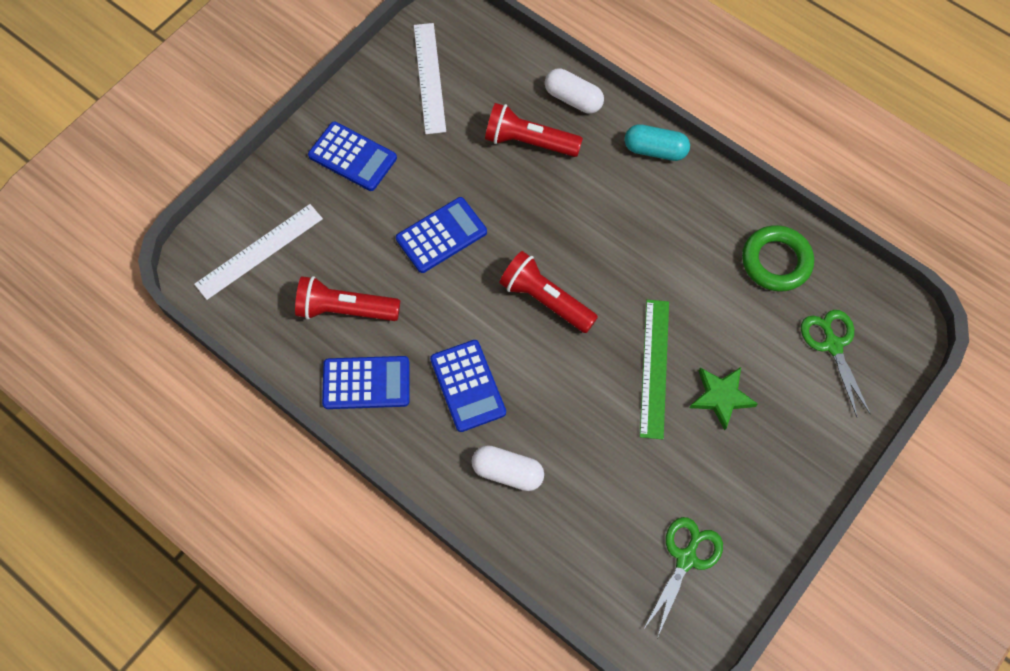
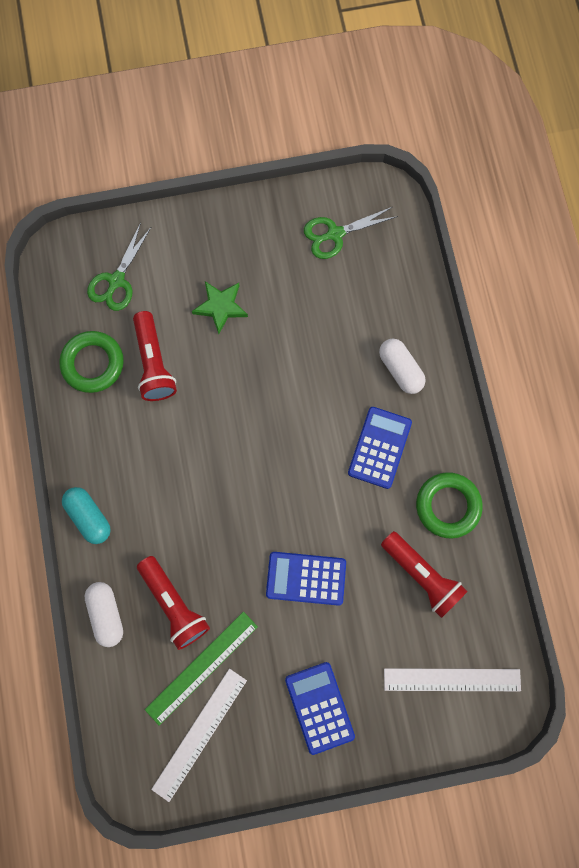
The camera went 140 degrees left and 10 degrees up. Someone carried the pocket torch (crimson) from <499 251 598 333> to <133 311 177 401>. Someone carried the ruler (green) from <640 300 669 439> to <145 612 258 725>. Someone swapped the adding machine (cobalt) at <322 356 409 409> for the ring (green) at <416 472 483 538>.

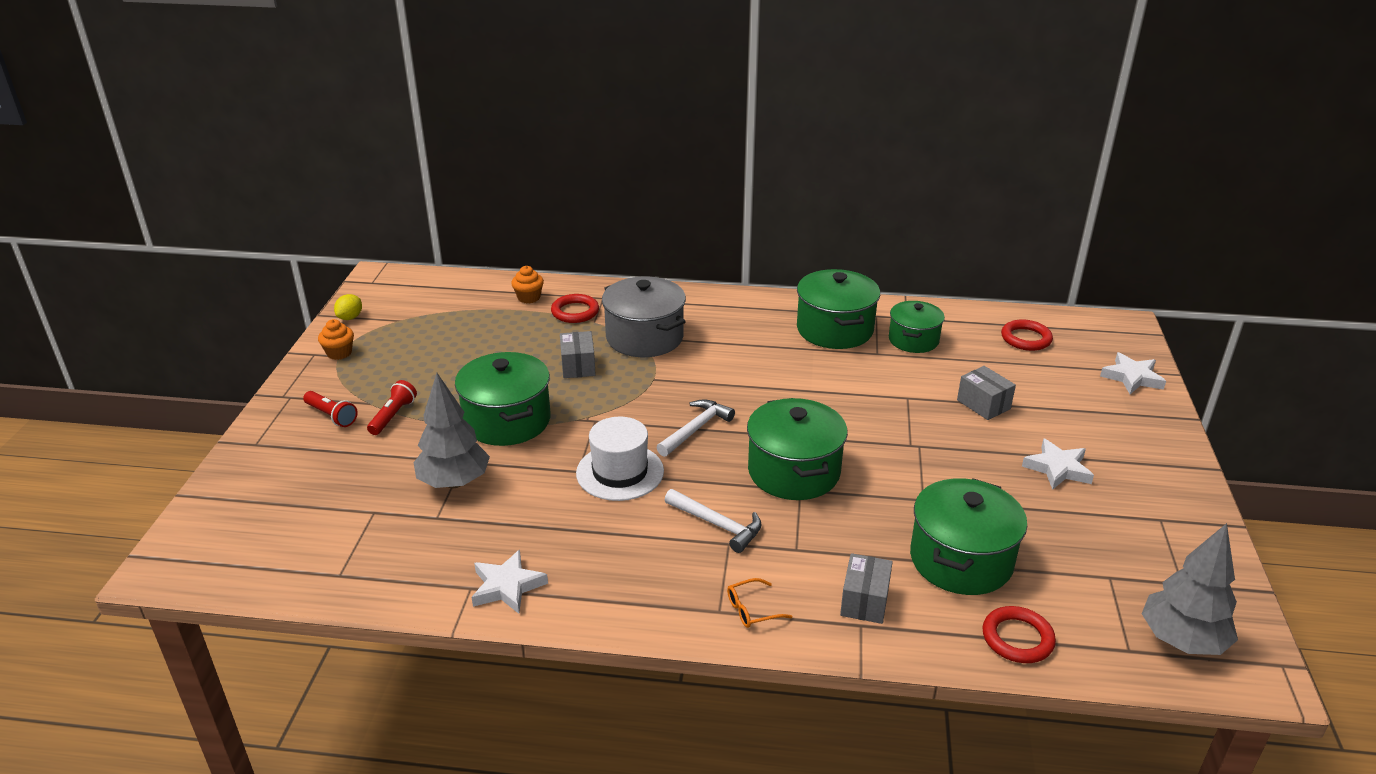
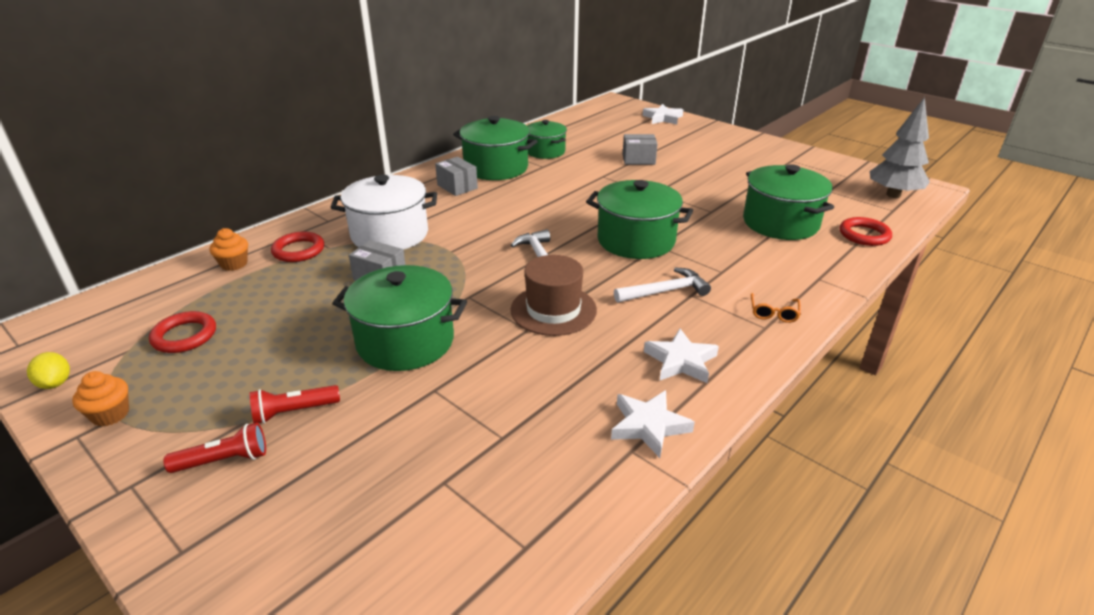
The camera went 55 degrees left and 0 degrees up. Someone repainted the cooking pot (gray) at <602 277 686 357>, which became the cooking pot (pure white) at <330 175 437 250>. Someone carried the ring (crimson) from <1001 320 1053 351> to <149 311 216 353>. Someone took away the tree (gray) at <414 373 490 488>. Someone rotated the pocket torch (crimson) at <367 380 417 435> by 75 degrees counterclockwise. Someone repainted the tall hat (pure white) at <576 417 664 501>, which became the tall hat (russet) at <510 255 597 336>. Someone carried the five-pointed star (pure white) from <1022 438 1094 490> to <644 329 719 383>. Someone carried the package (gray) from <840 553 893 624> to <435 157 478 196>.

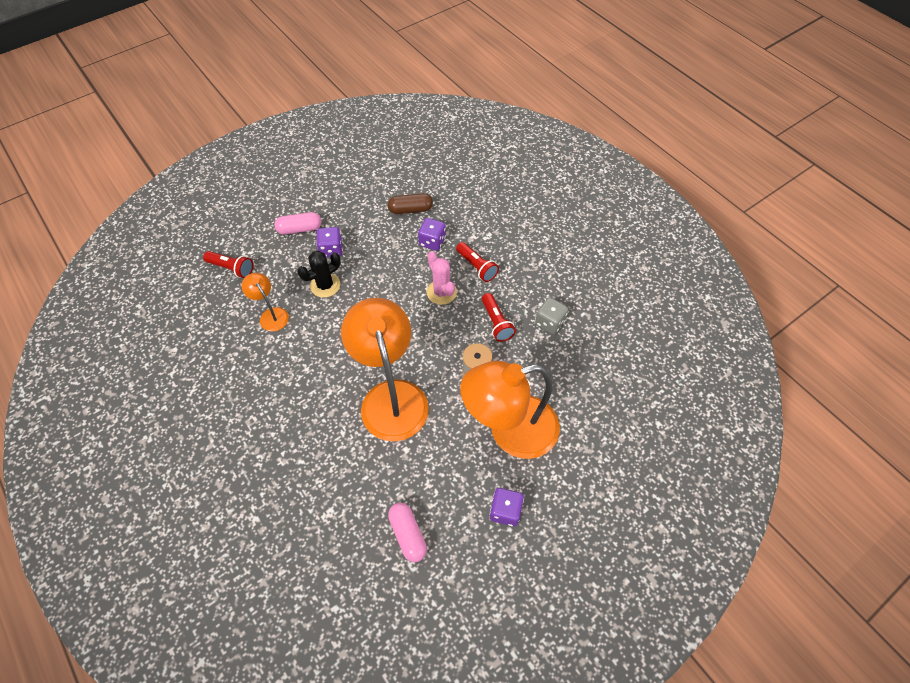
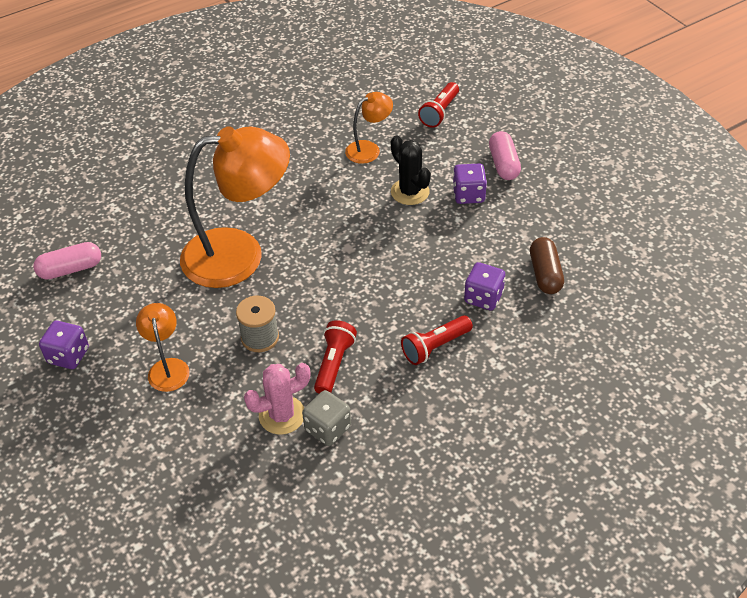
The camera went 95 degrees right and 10 degrees down. Someone carried the cactus (rose-pink) from <427 251 457 305> to <244 363 310 435>. Someone rotated the pocket torch (crimson) at <482 293 516 342> by 120 degrees clockwise. Someone scaled the desk lamp (orange) at <460 361 560 459> by 0.46.

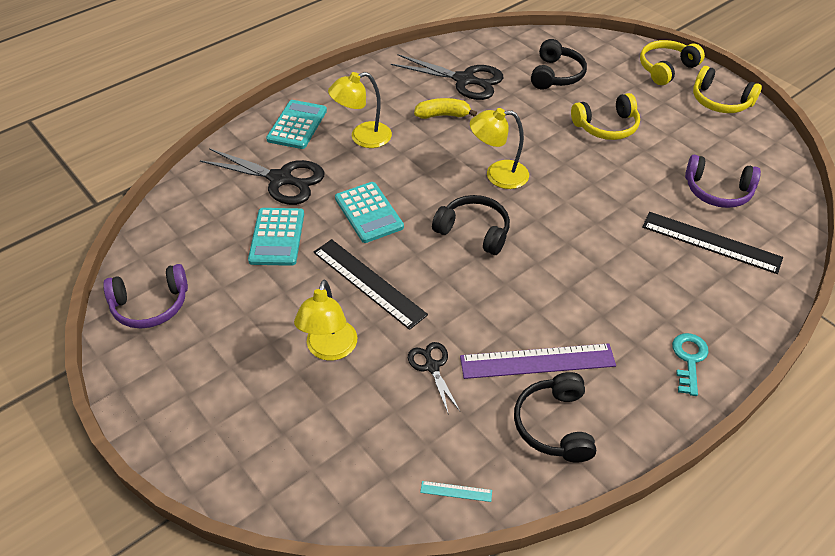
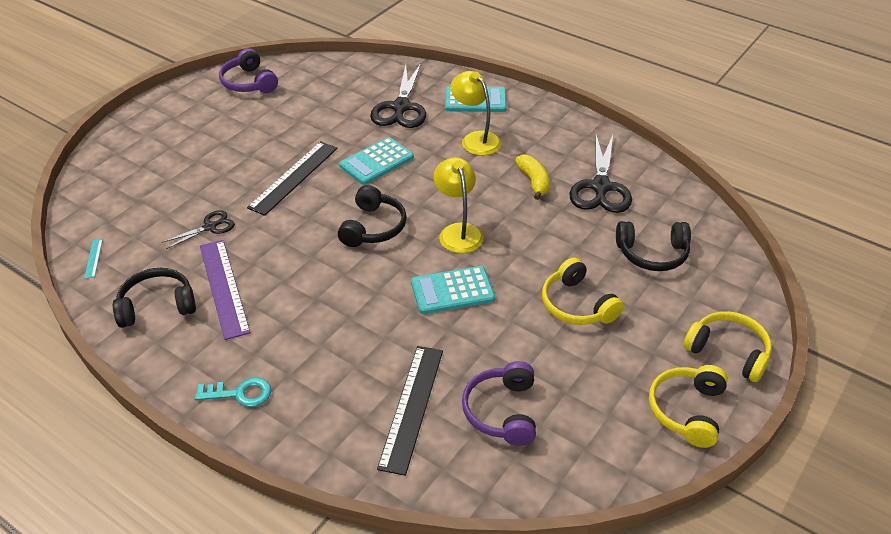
The camera went 75 degrees right and 5 degrees down. Someone carried the adding machine (turquoise) from <248 208 304 266> to <411 266 495 314>. Someone took away the desk lamp (bright yellow) at <294 280 357 361>.

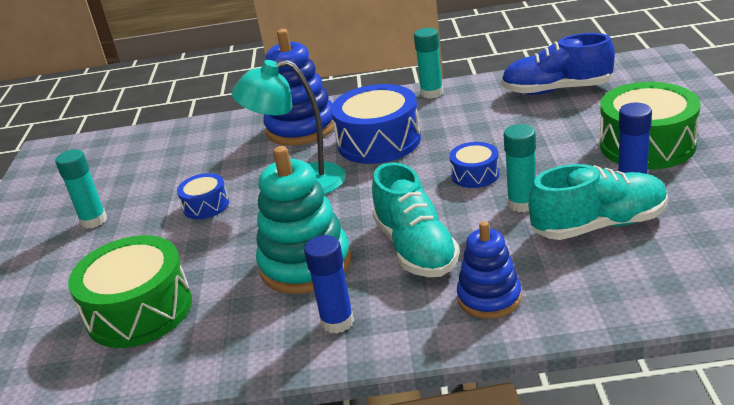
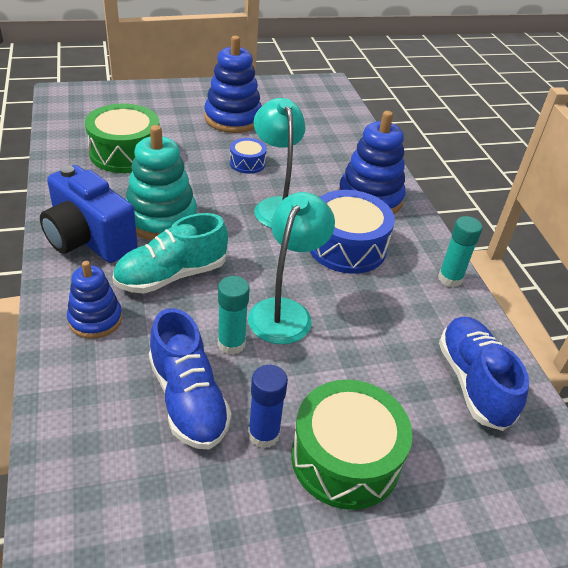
The camera went 70 degrees right and 10 degrees up. Someone swapped the drum (cobalt) at <449 142 499 188> for the desk lamp (turquoise) at <248 192 335 344>. Someone swapped the stick of glue (turquoise) at <55 149 107 229> for the stacking toy (cobalt) at <205 36 262 133>. Someone repainted the shoe (turquoise) at <528 164 668 240>, which became the shoe (cobalt) at <149 308 232 449>. Someone swapped the stick of glue (cobalt) at <304 235 354 334> for the compact camera (cobalt) at <40 165 138 263>.

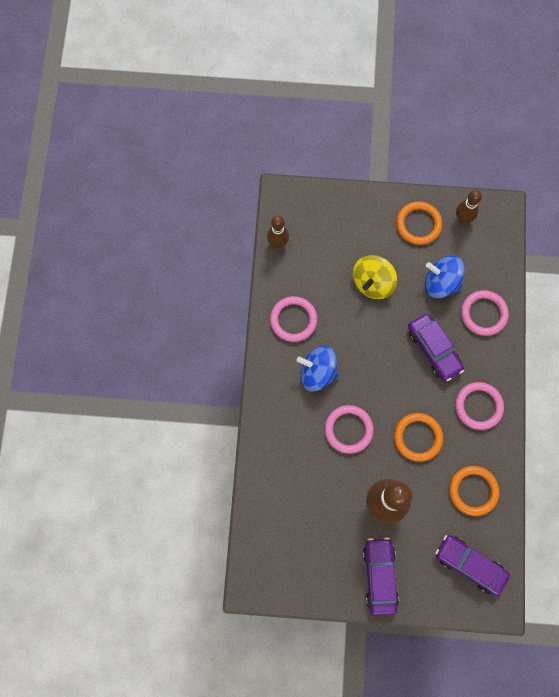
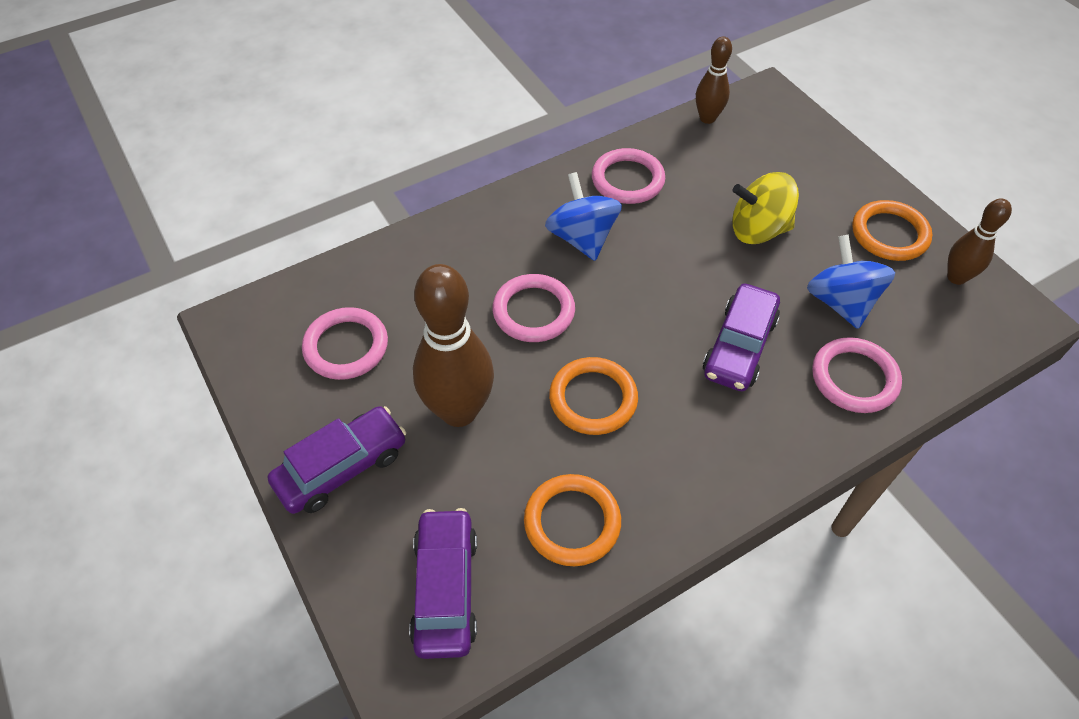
The camera went 55 degrees right and 20 degrees down. Someone carried the ring (rose-pink) from <455 382 504 430> to <302 307 388 380>.

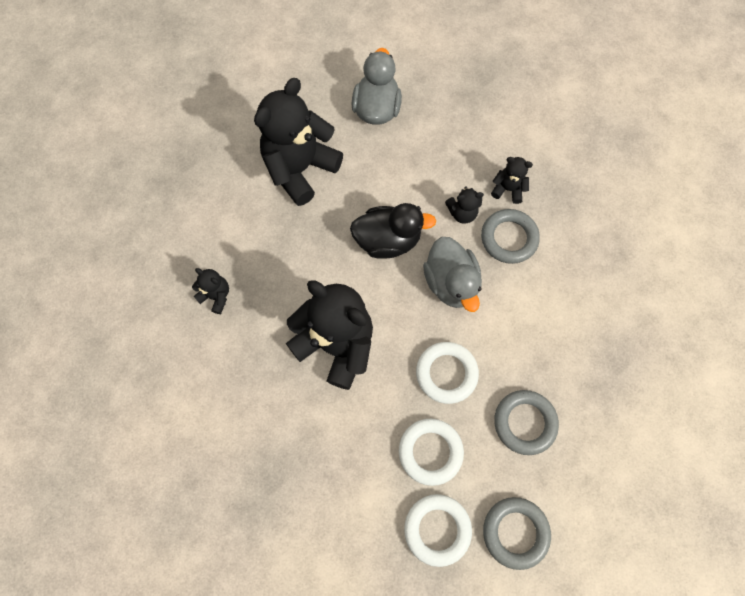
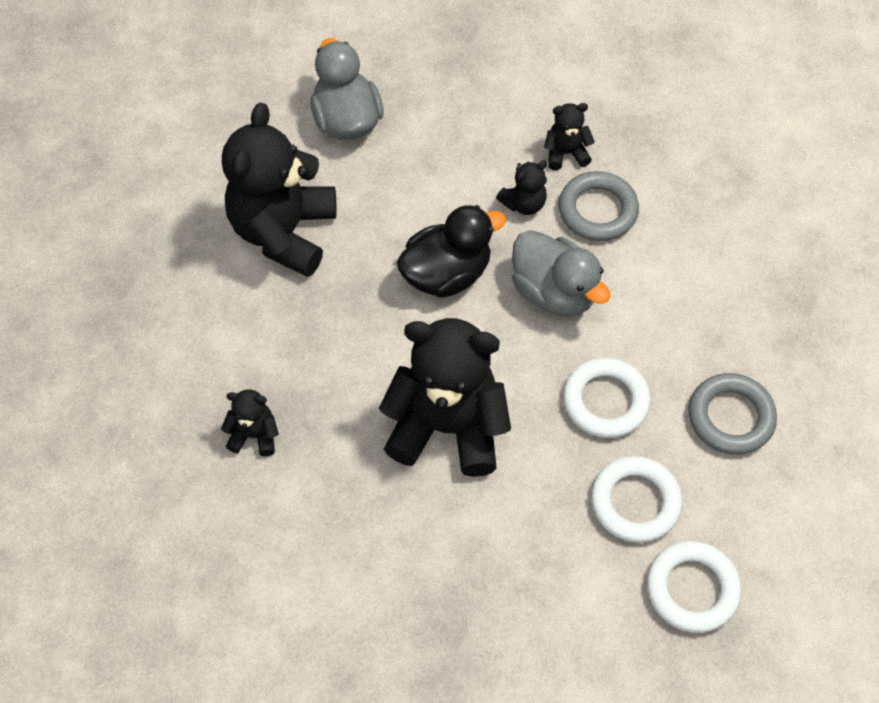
The camera went 25 degrees left and 10 degrees down. Someone took away the ring (gray) at <483 497 551 570>.

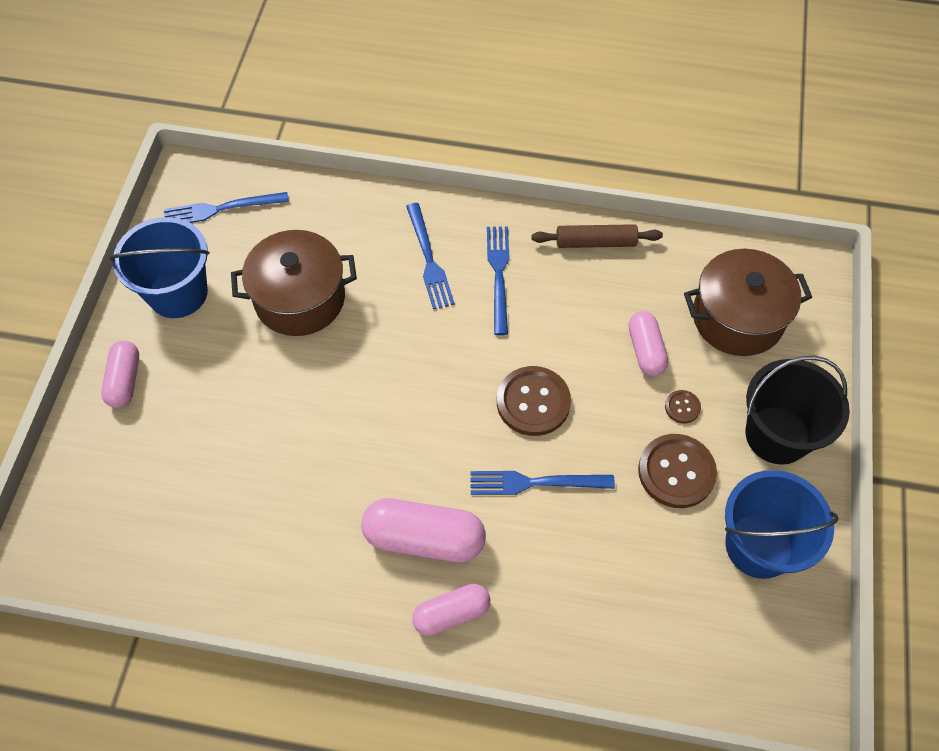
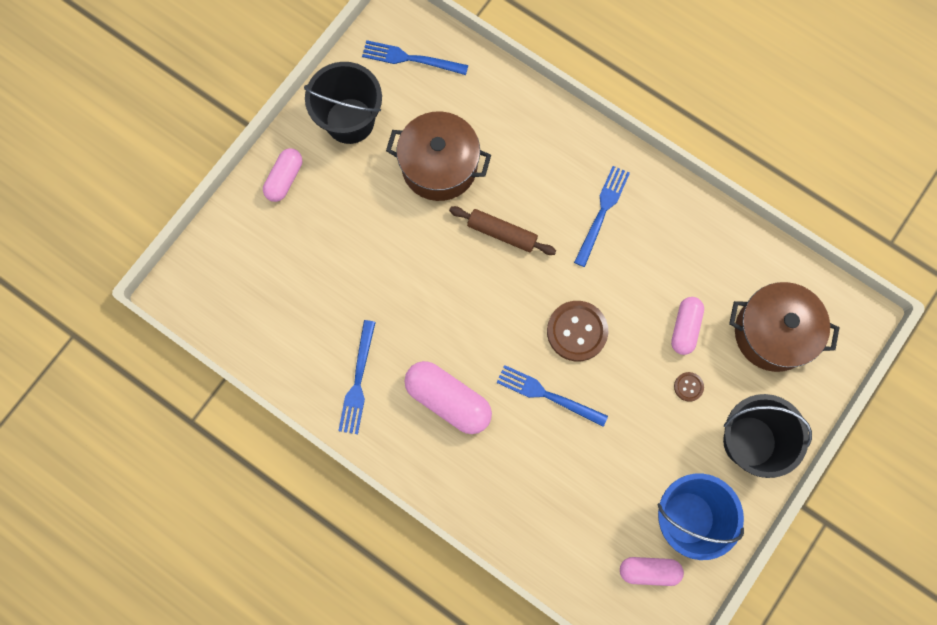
The camera went 25 degrees right and 15 degrees up. Someone carried the table fork (cobalt) from <406 203 455 310> to <338 320 376 434>. Someone repainted the sand bucket (cobalt) at <109 217 210 318>, which became the sand bucket (ebony) at <304 62 382 144>. Someone carried the dough roller (russet) from <532 224 663 248> to <449 206 556 255>. Someone took away the shirt button (russet) at <638 434 717 508>. Someone carried the pill (rose-pink) from <412 584 490 636> to <620 557 684 586>.

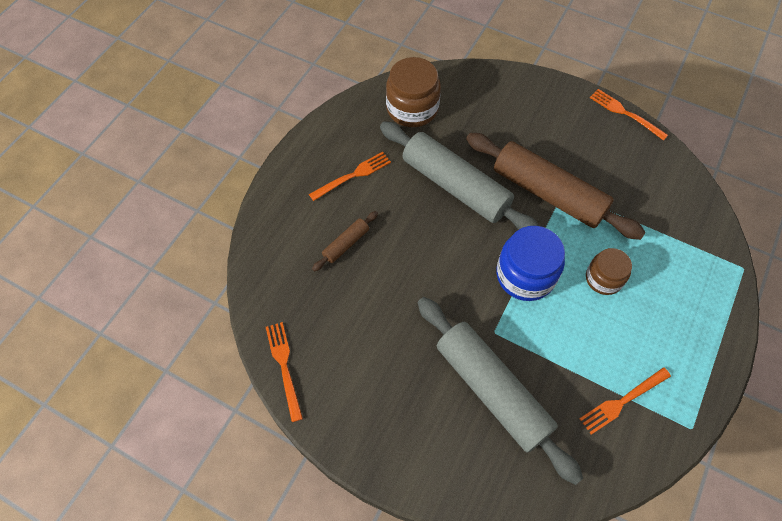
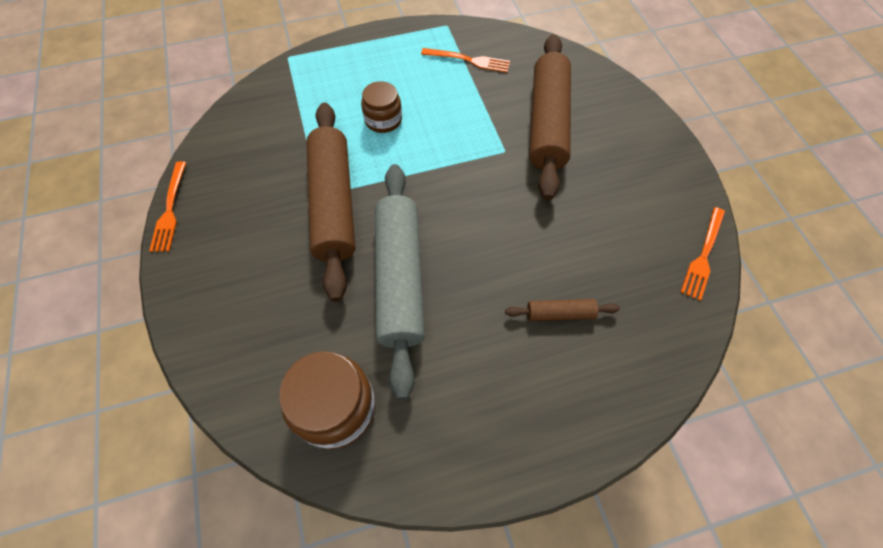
The camera went 135 degrees left and 0 degrees up. Someone took away the table fork (orange) at <309 152 391 201>. Someone took away the preserve jar (cobalt) at <496 226 565 301>. Someone repainted the dough roller (gray) at <418 297 583 485>, which became the dough roller (russet) at <529 34 571 200>.

